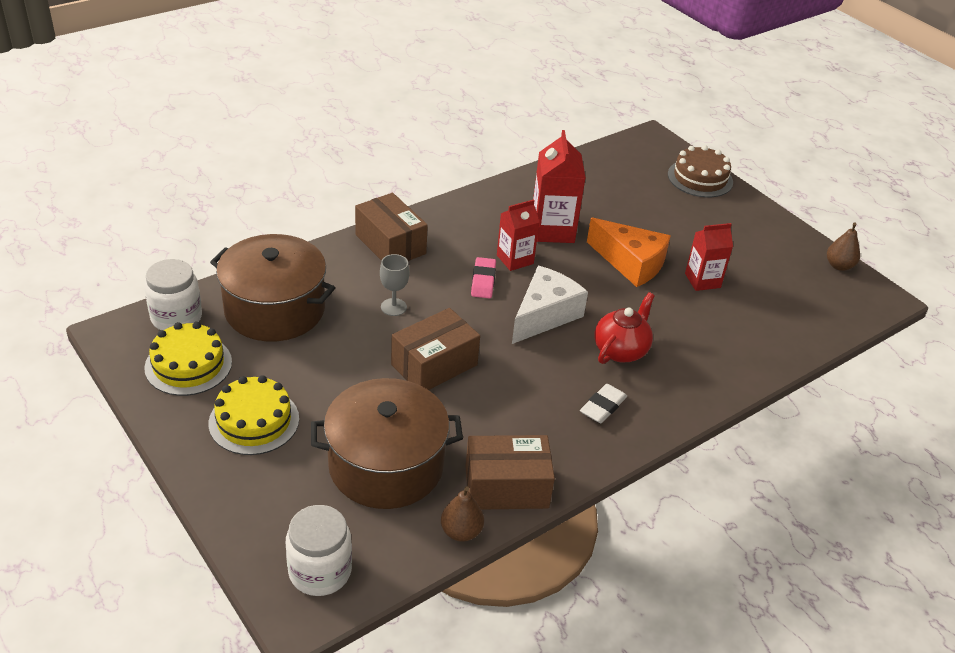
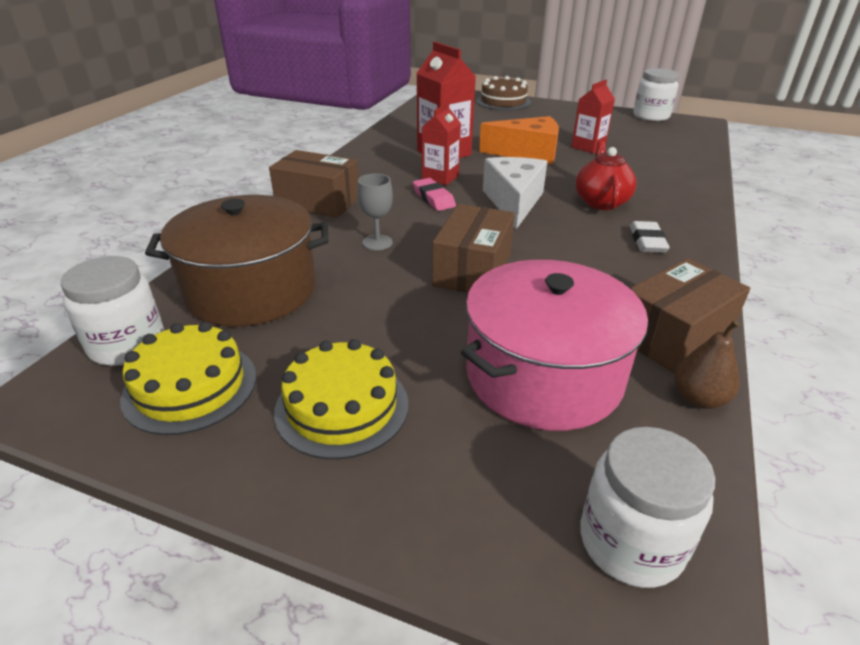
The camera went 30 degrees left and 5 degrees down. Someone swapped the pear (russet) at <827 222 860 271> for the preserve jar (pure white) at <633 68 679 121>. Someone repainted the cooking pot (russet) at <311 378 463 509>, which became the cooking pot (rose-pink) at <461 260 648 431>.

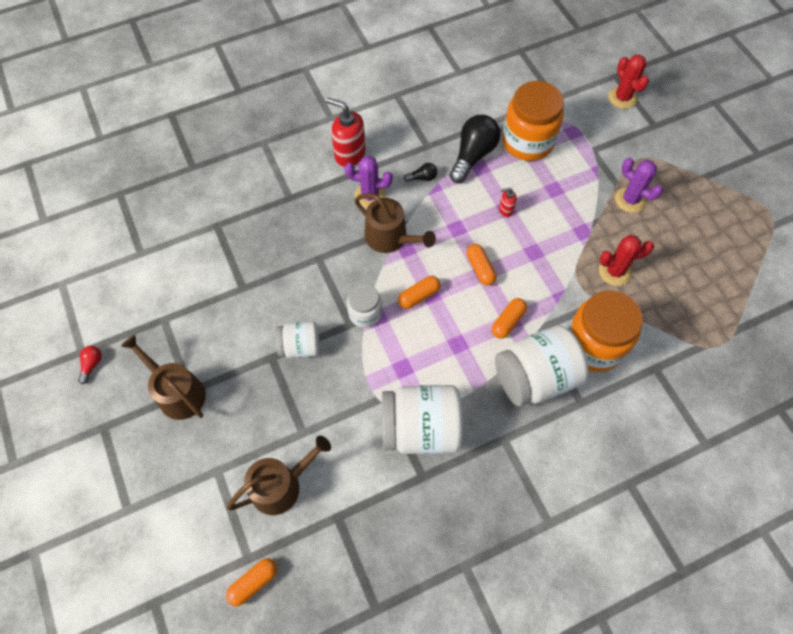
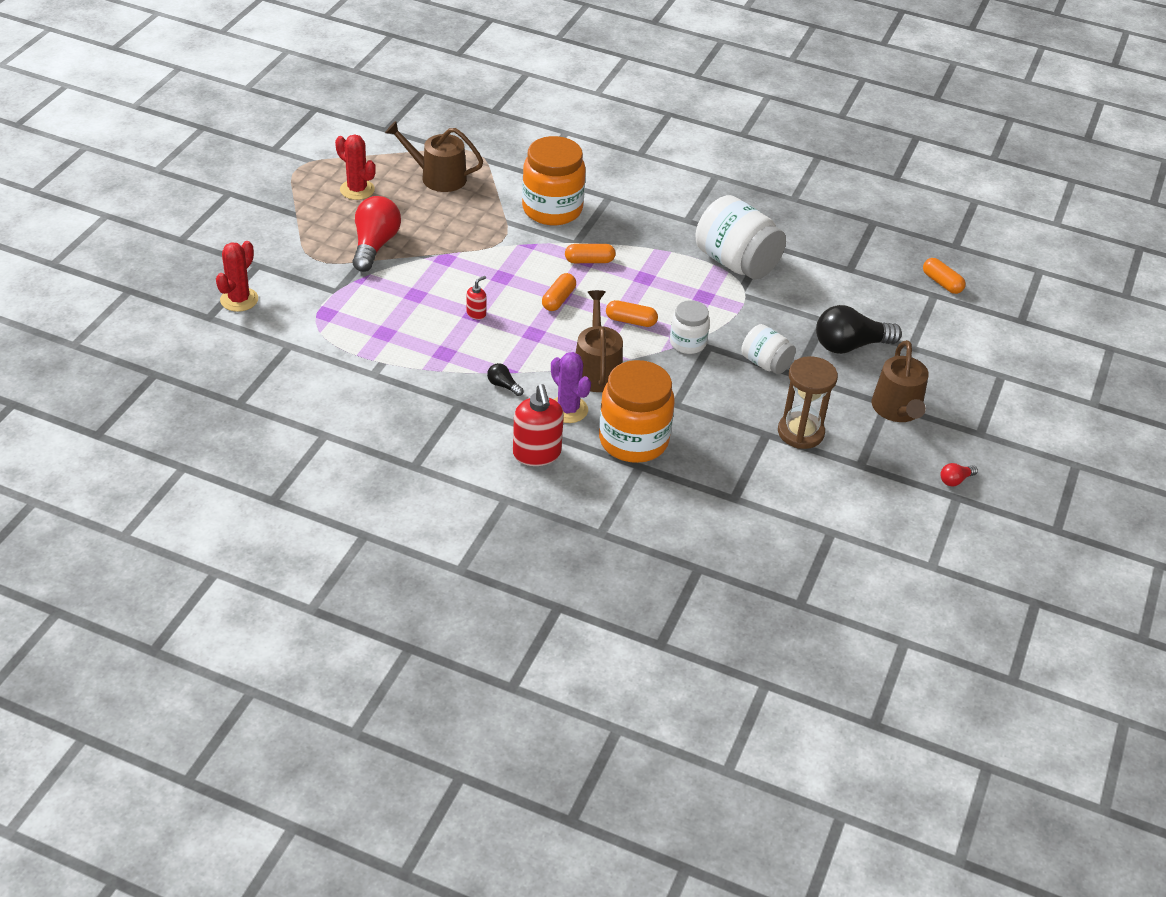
The camera went 135 degrees left and 20 degrees down. Someone carried the preserve jar (orange) from <502 81 564 161> to <599 360 674 463>. Someone carried the lightbulb (ebony) from <449 115 500 183> to <816 305 902 354>. Someone swapped the cactus (purple) at <615 158 663 213> for the lightbulb (crimson) at <353 196 401 272>. Someone rotated the soap pump (crimson) at <499 188 517 217> by 90 degrees counterclockwise. Someone carried the cactus (crimson) from <599 235 654 286> to <335 134 376 200>. Someone took away the preserve jar (pure white) at <495 326 589 407>. Someone carried the watering can (russet) from <227 436 331 515> to <385 121 483 192>. Someone rotated the pill (orange) at <226 558 278 606> by 45 degrees clockwise. Someone put down the hourglass (russet) at <778 356 838 449>.

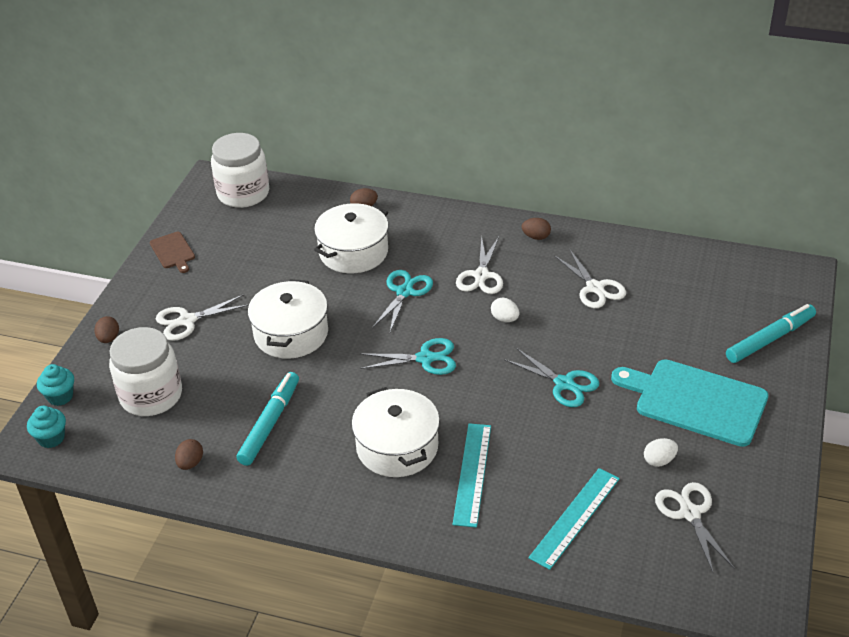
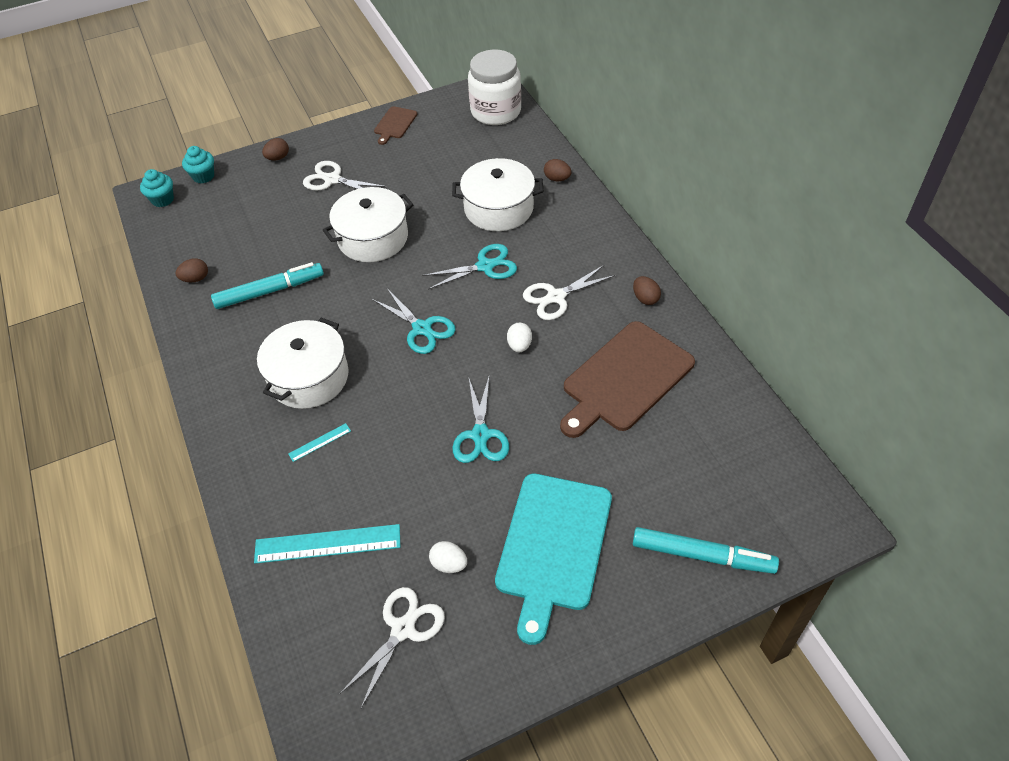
The camera went 50 degrees right and 10 degrees up. Someone swapped the scissors (pure white) at <554 249 626 308> for the bread board (russet) at <560 321 695 438>. Someone took away the preserve jar (pure white) at <109 327 182 416>. Someone rotated the bread board (turquoise) at <611 359 768 447> by 150 degrees counterclockwise. Someone scaled the ruler (turquoise) at <452 423 491 528> by 0.48.

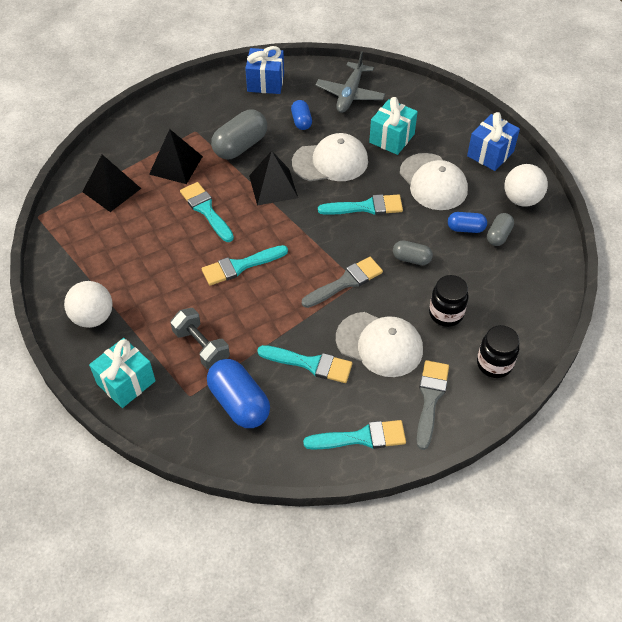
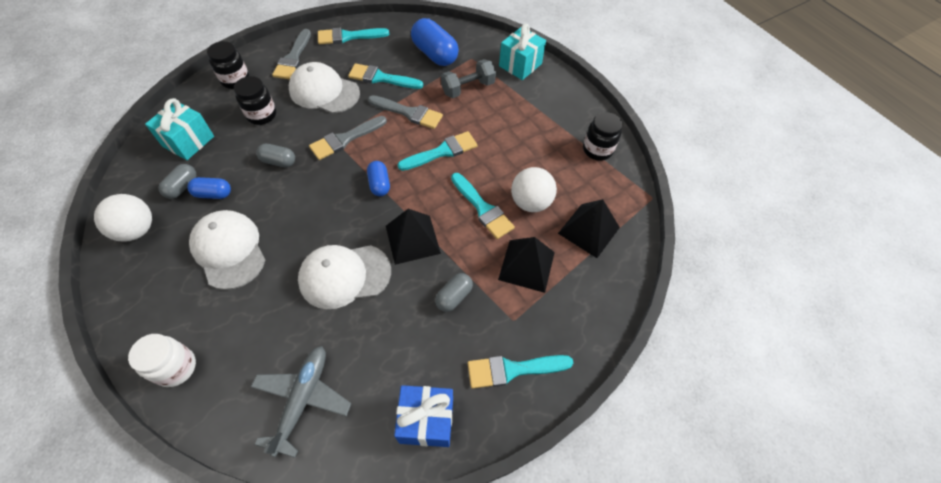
The camera went 175 degrees right and 5 degrees up. Someone carried the present (turquoise) from <369 97 418 155> to <145 98 214 160>. Someone carried the pill (cobalt) from <291 100 312 130> to <367 161 390 196>. Someone scaled the pill (gray) at <211 109 267 160> by 0.56. Someone took away the present (cobalt) at <467 112 520 171>. Someone carried the paint brush (turquoise) from <318 194 403 215> to <468 355 573 389>. Someone carried the ball (pure white) from <64 281 113 328> to <511 167 557 212>. Someone rotated the free weight (gray) at <170 308 230 369> by 75 degrees counterclockwise. Someone put down the paint brush (gray) at <368 95 443 129>. Someone put down the preserve jar (ebony) at <583 112 622 161>. Someone put down the preserve jar (pure white) at <128 334 196 387>.

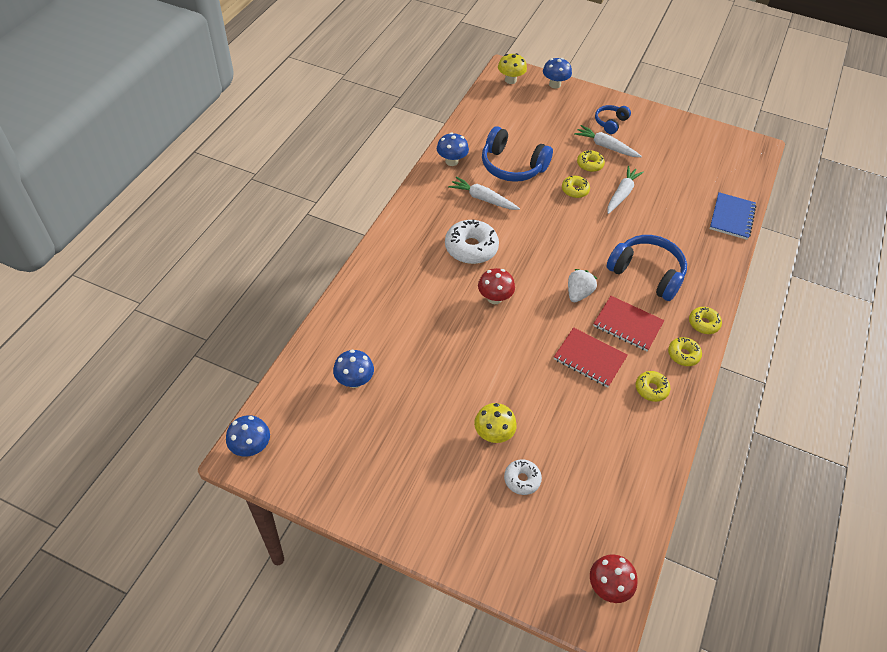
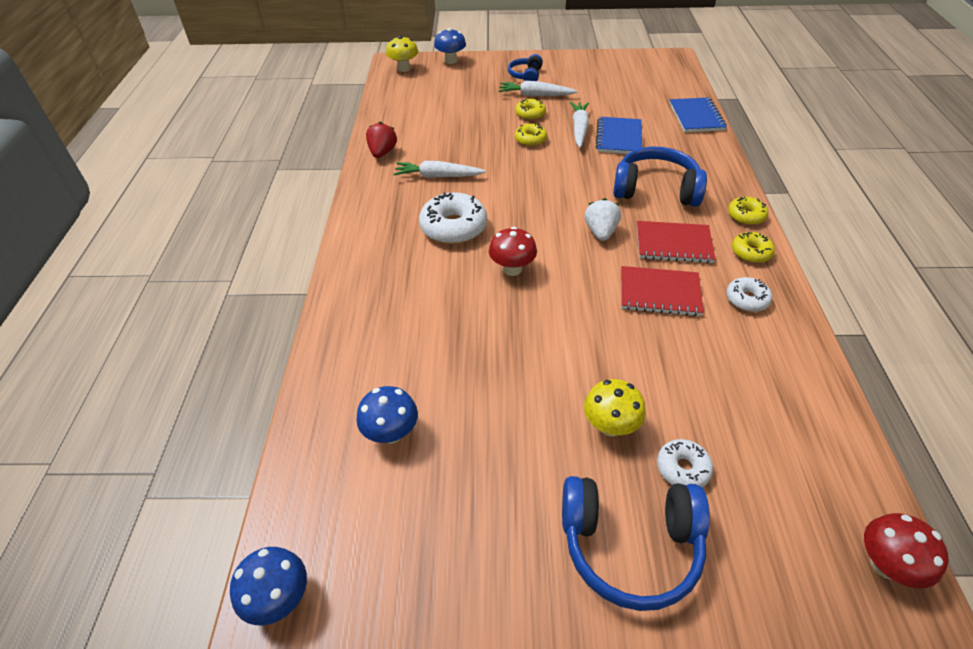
The camera went 20 degrees left and 5 degrees down. Someone carried the headphones (cobalt) from <482 126 553 182> to <562 476 710 611>. Someone swapped the mushroom (cobalt) at <437 133 469 166> for the toy strawberry (crimson) at <366 122 397 158>. Someone repainted the doughnut (bright yellow) at <636 371 671 402>, which became the doughnut (pure white) at <726 277 772 312>. Someone put down the notepad (cobalt) at <595 117 642 154>.

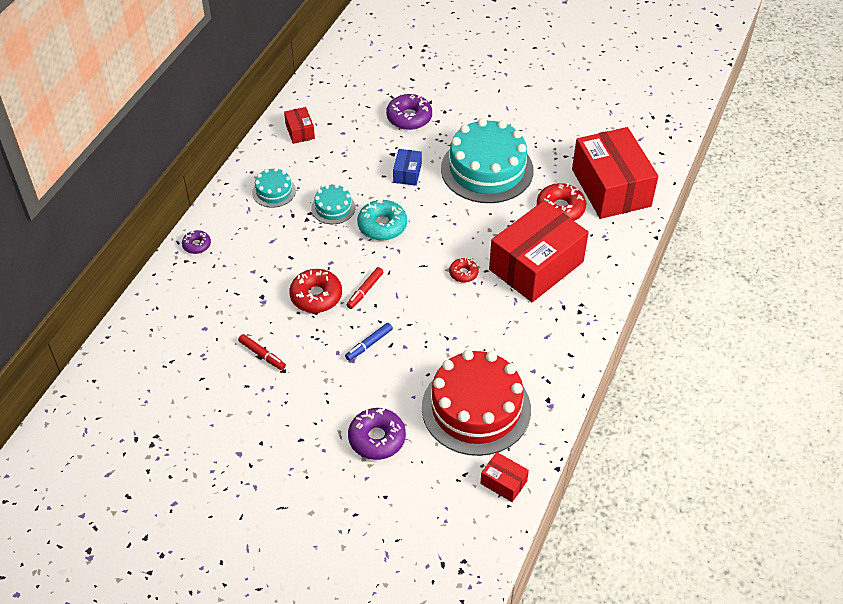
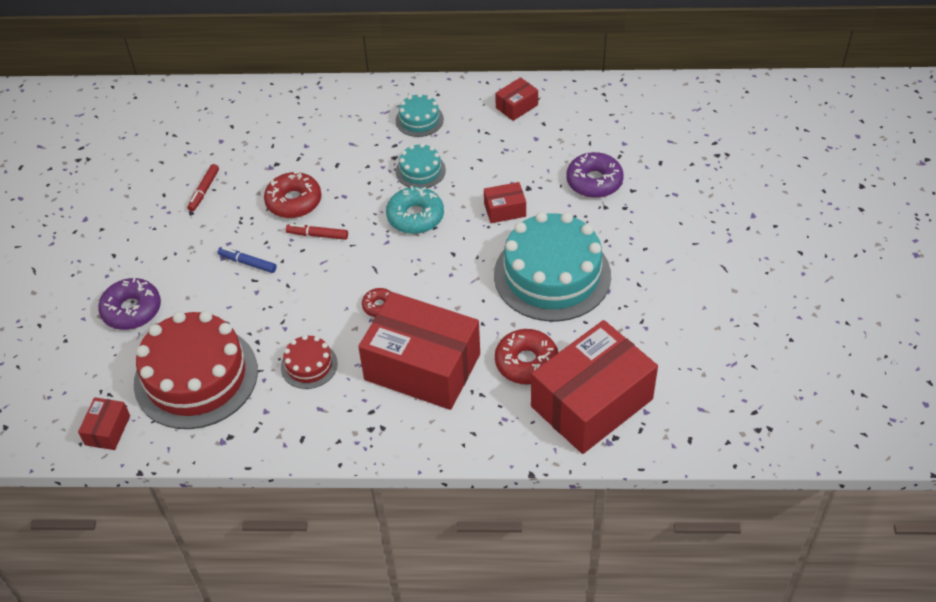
The camera went 70 degrees right and 0 degrees up. Someone repainted the package (cobalt) at <393 149 422 186>, which became the package (crimson) at <484 182 526 223>. Someone took away the doughnut (purple) at <182 230 211 254>. Someone put down the cake (crimson) at <281 335 338 389>.

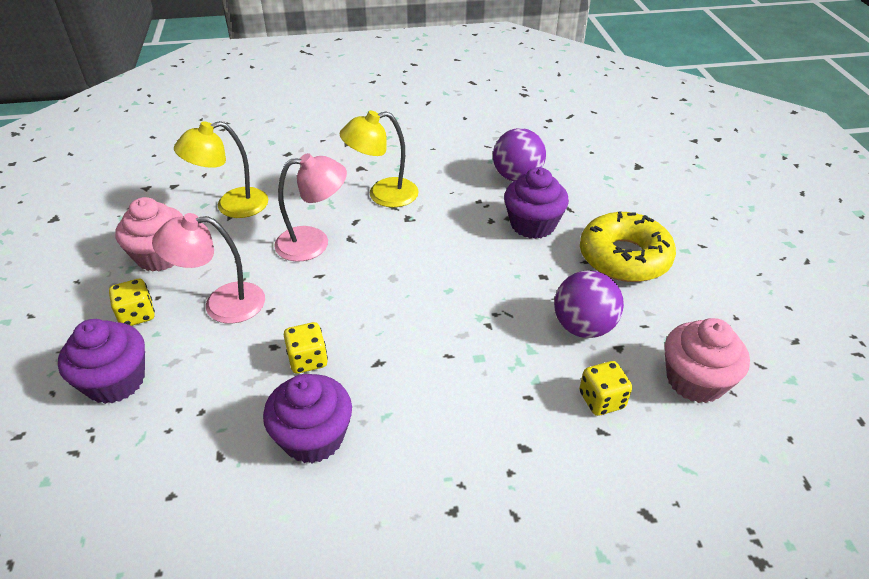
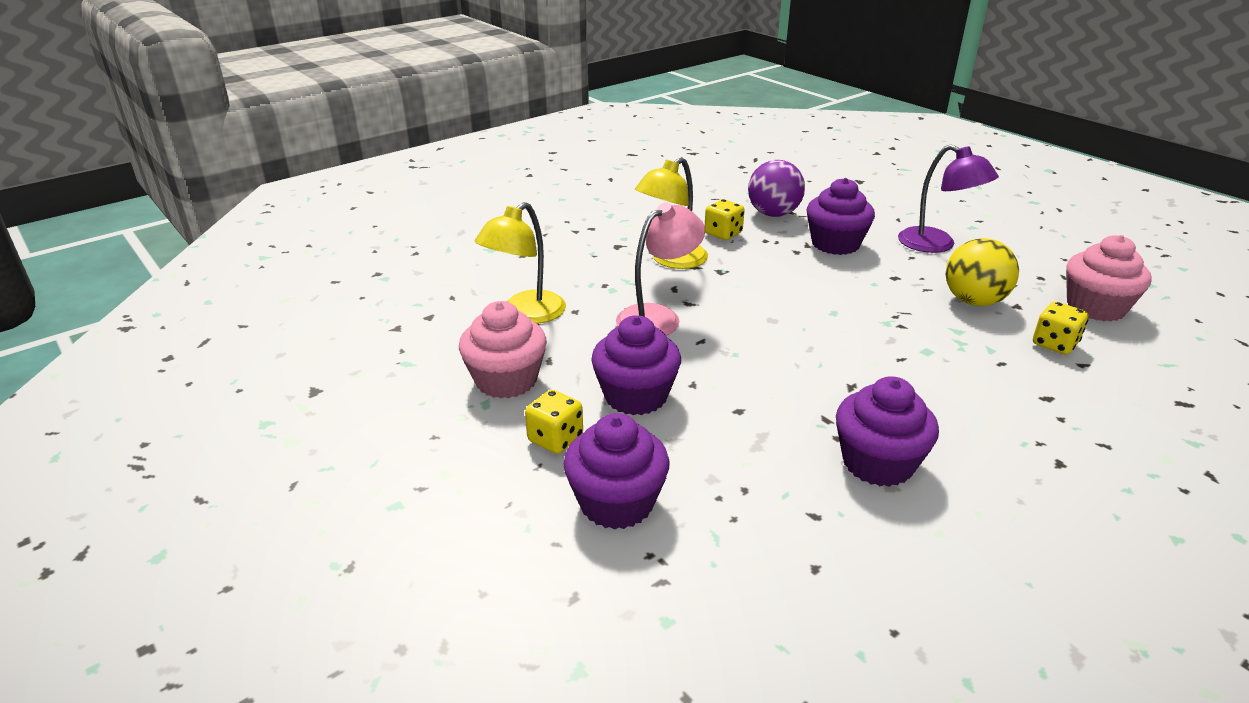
The camera went 30 degrees left and 10 degrees down. Someone swapped the doughnut (bright yellow) at <580 211 676 282> for the desk lamp (purple) at <898 144 999 253>. Someone swapped the desk lamp (rose-pink) at <152 213 265 324> for the muffin (purple) at <591 315 681 415>. Someone repainted the ball (purple) at <554 270 624 338>, which became the ball (bright yellow) at <946 238 1019 306>. Someone carried the dice (bright yellow) from <284 322 328 374> to <705 199 745 240>.

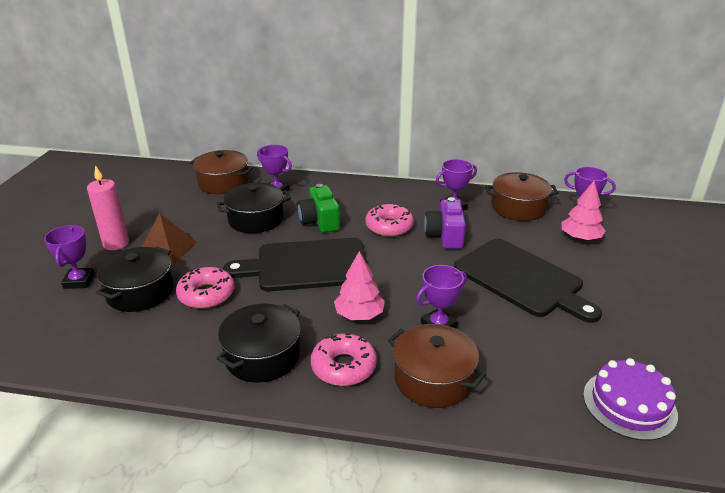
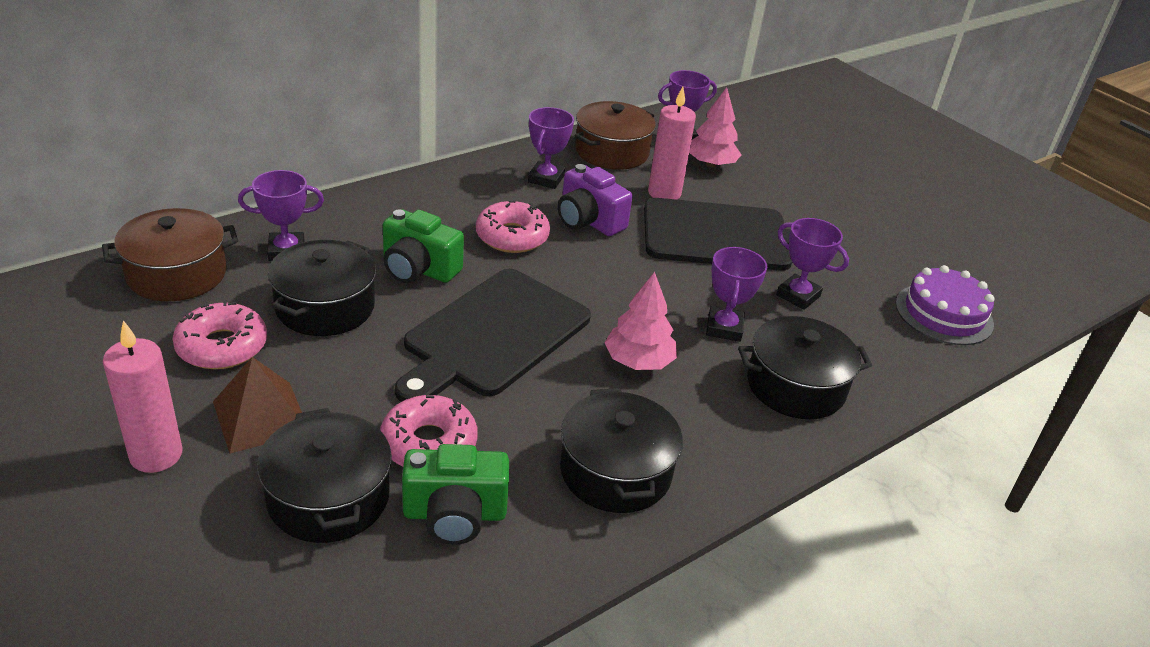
The camera went 50 degrees left and 5 degrees up. Someone carried the award cup (purple) from <44 225 95 289> to <776 218 849 310>. Someone repainted the cooking pot (russet) at <388 324 487 408>, which became the cooking pot (ebony) at <738 316 872 419>. Someone carried the doughnut (rose-pink) from <311 333 377 386> to <173 300 267 369>. Someone put down the pillar candle (rose-pink) at <648 87 696 200>. Someone put down the compact camera (green) at <402 444 509 545>.

